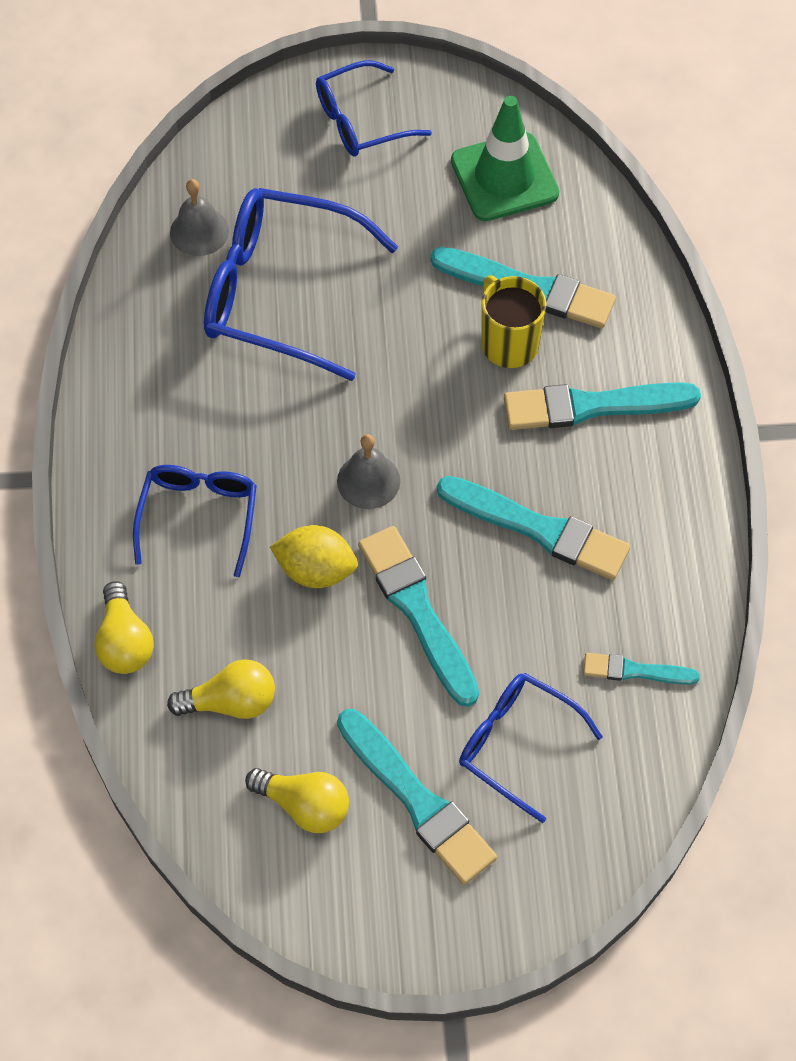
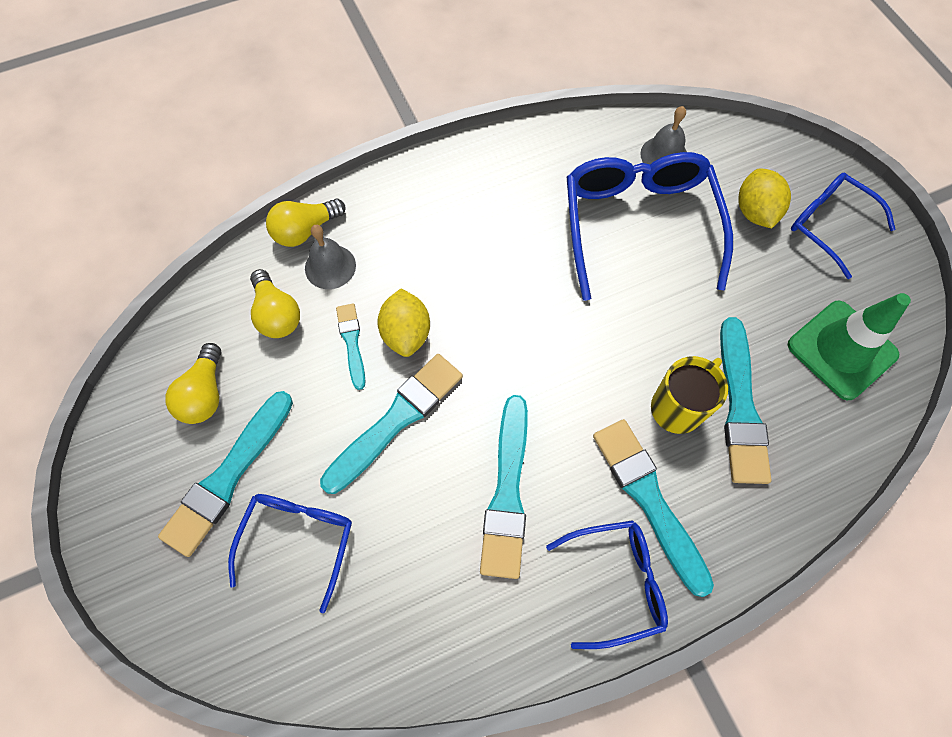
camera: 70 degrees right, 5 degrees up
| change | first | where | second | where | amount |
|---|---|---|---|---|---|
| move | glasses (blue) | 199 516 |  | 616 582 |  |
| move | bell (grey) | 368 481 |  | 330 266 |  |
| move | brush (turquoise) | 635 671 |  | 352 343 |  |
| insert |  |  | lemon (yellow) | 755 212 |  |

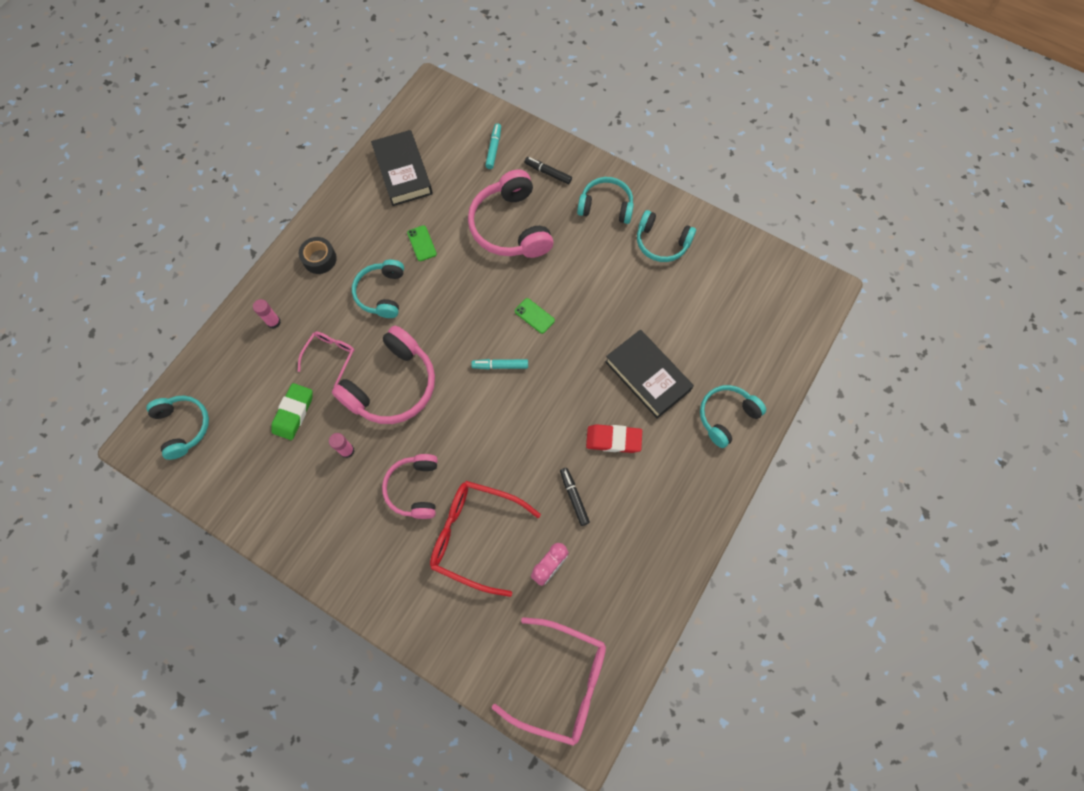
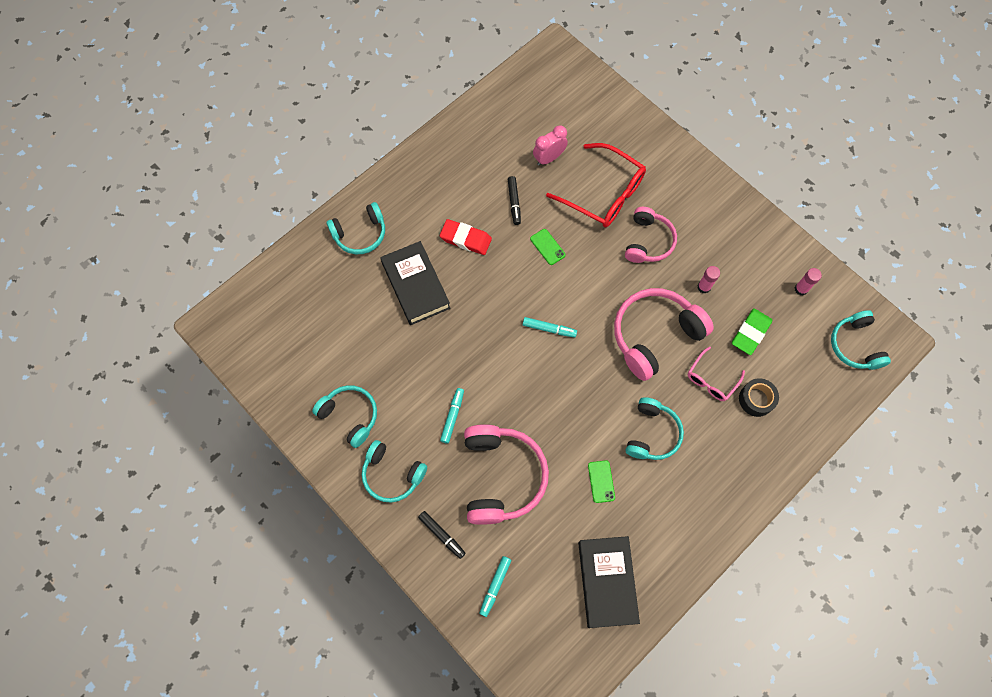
camera: 165 degrees left, 0 degrees up
| change | first | where | second | where | amount |
|---|---|---|---|---|---|
| move | glue stick (pink) | 273 322 |  | 801 289 |  |
| move | tape (black) | 319 259 |  | 756 399 |  |
| delete | glasses (pink) | 561 681 |  |  |  |
| move | phone (green) | 534 316 |  | 547 247 |  |
| insert |  |  | marker (turquoise) | 452 417 |  |

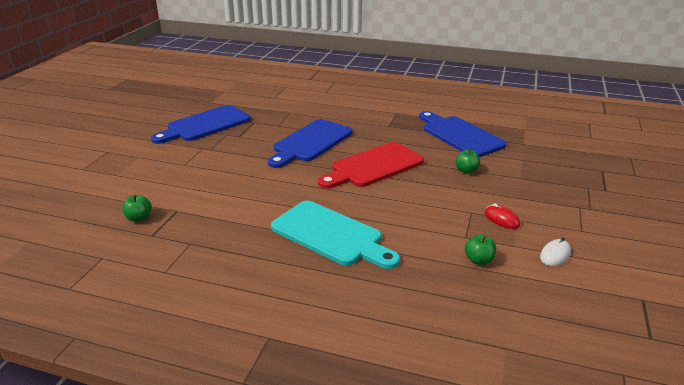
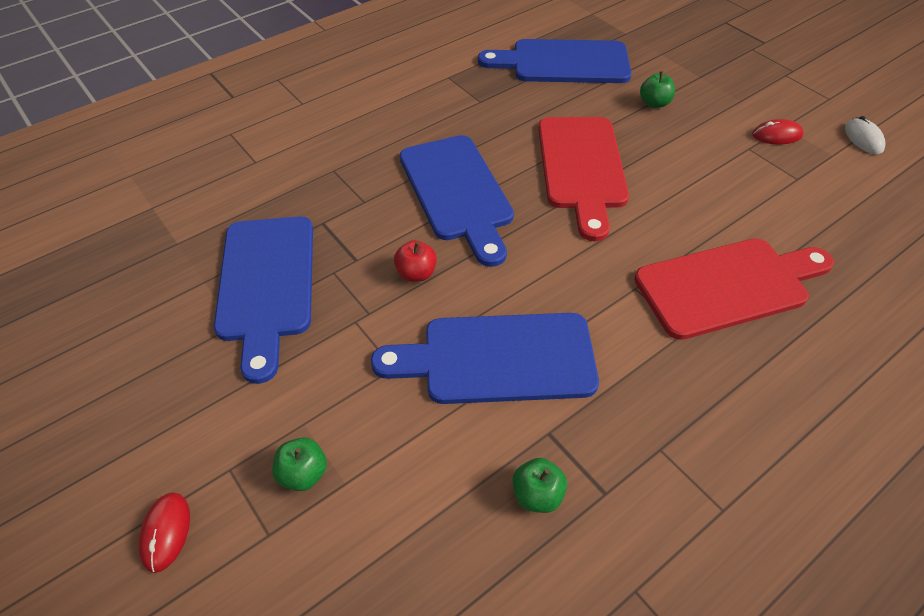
camera: 55 degrees left, 20 degrees up
| change | first | where | second | where | amount |
|---|---|---|---|---|---|
| recolor | cutting board (turquoise) | 330 235 | cutting board (red) | 728 286 |  |
| move | apple (green) | 479 260 |  | 303 474 |  |
| insert |  |  | mouse (red) | 166 532 |  |
| insert |  |  | cutting board (blue) | 498 359 |  |
| insert |  |  | apple (red) | 416 273 |  |

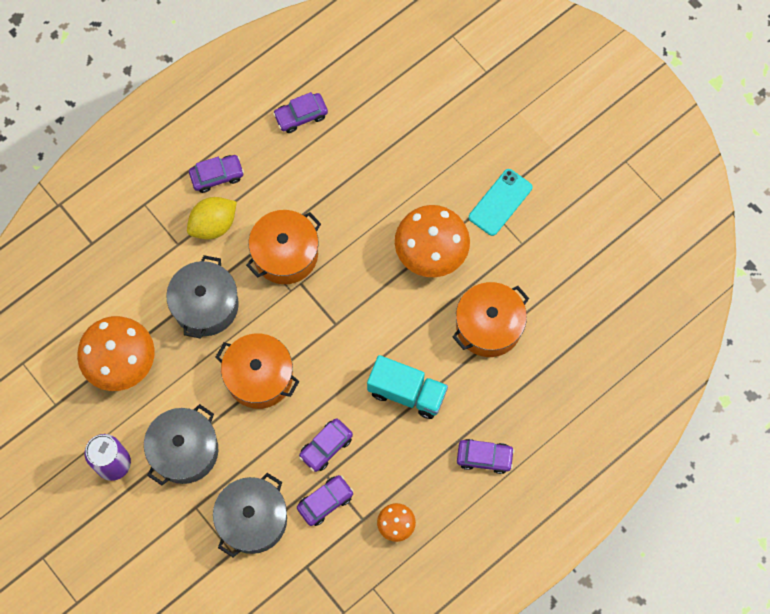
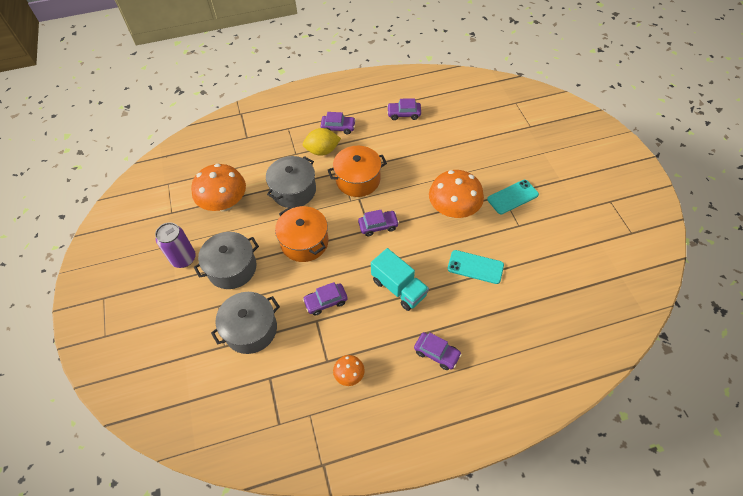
camera: 25 degrees right, 15 degrees down
| change | first | where | second | where | amount |
|---|---|---|---|---|---|
| move | car (purple) | 325 502 |  | 378 226 |  |
| replace | pot (orange) | 488 326 | phone (turquoise) | 475 267 |  |

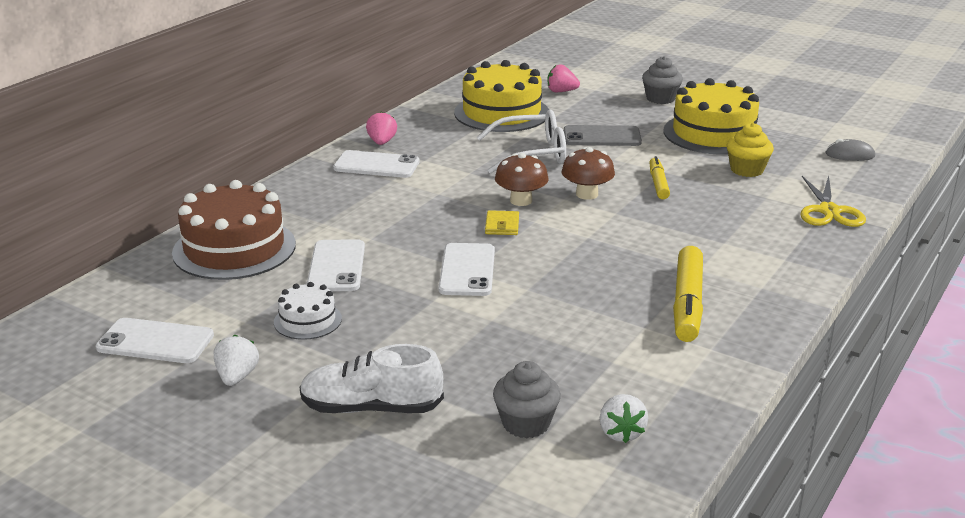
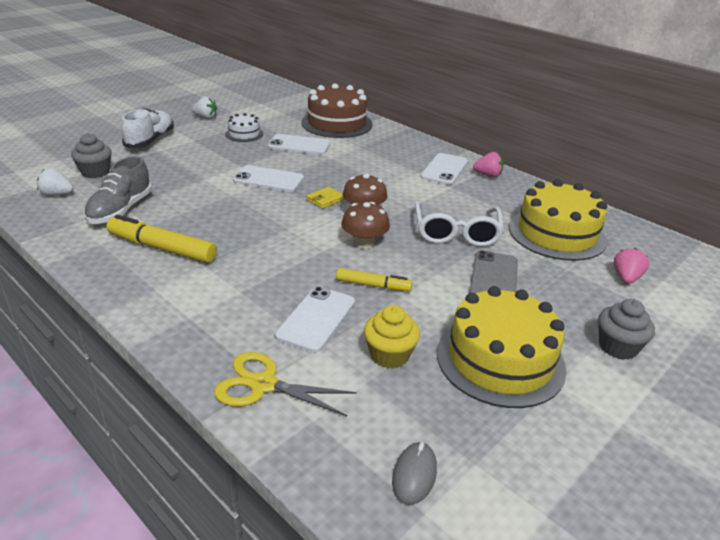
camera: 100 degrees right, 5 degrees up
| change | first | where | second | where | amount |
|---|---|---|---|---|---|
| move | phone (white) | 155 342 |  | 316 319 |  |
| rotate | wallet (yellow) | 502 225 |  | 325 199 | 60 degrees counterclockwise |
| insert |  |  | shoe (grey) | 120 210 |  |

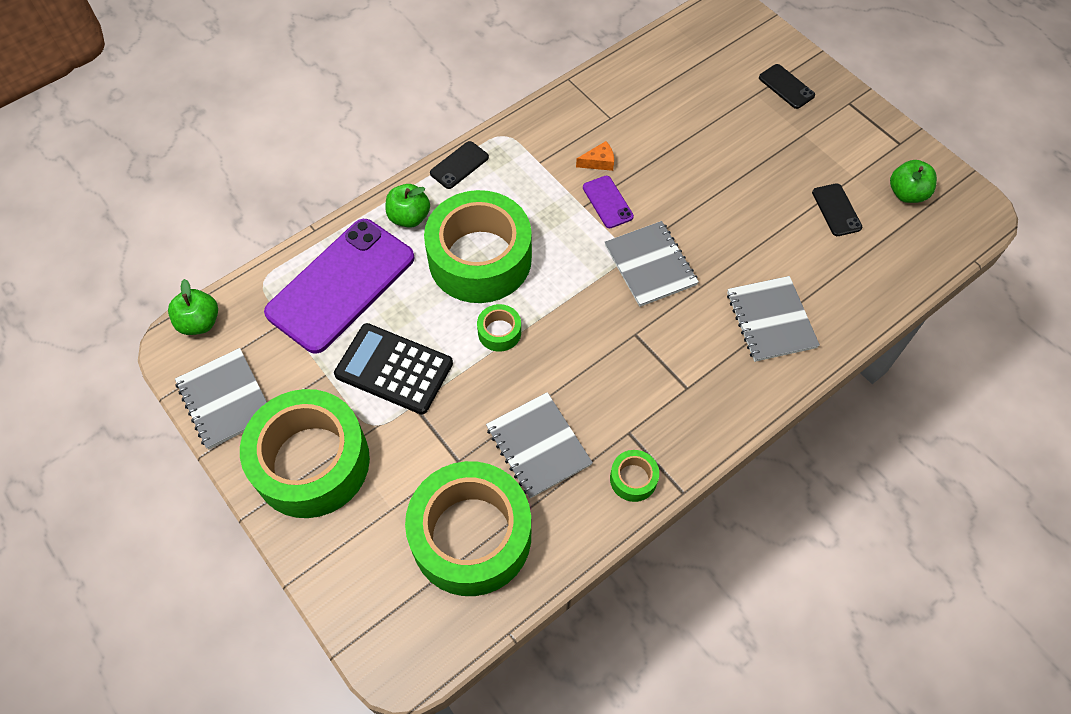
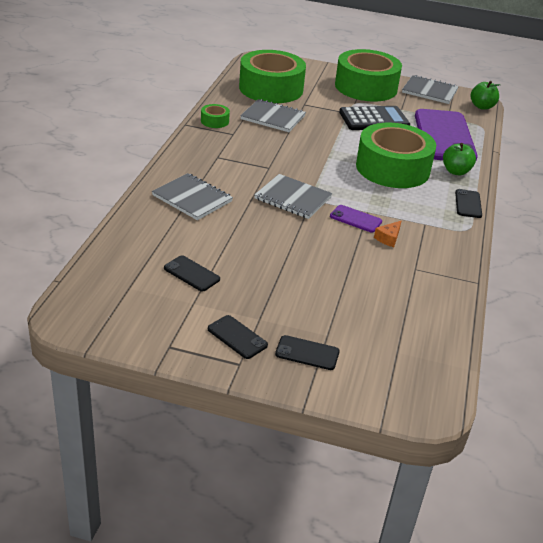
camera: 140 degrees right, 25 degrees down
| change | first | where | second | where | amount |
|---|---|---|---|---|---|
| delete | tape (green) | 499 332 |  |  |  |
| delete | apple (green) | 906 193 |  |  |  |
| insert |  |  | phone (black) | 237 337 |  |

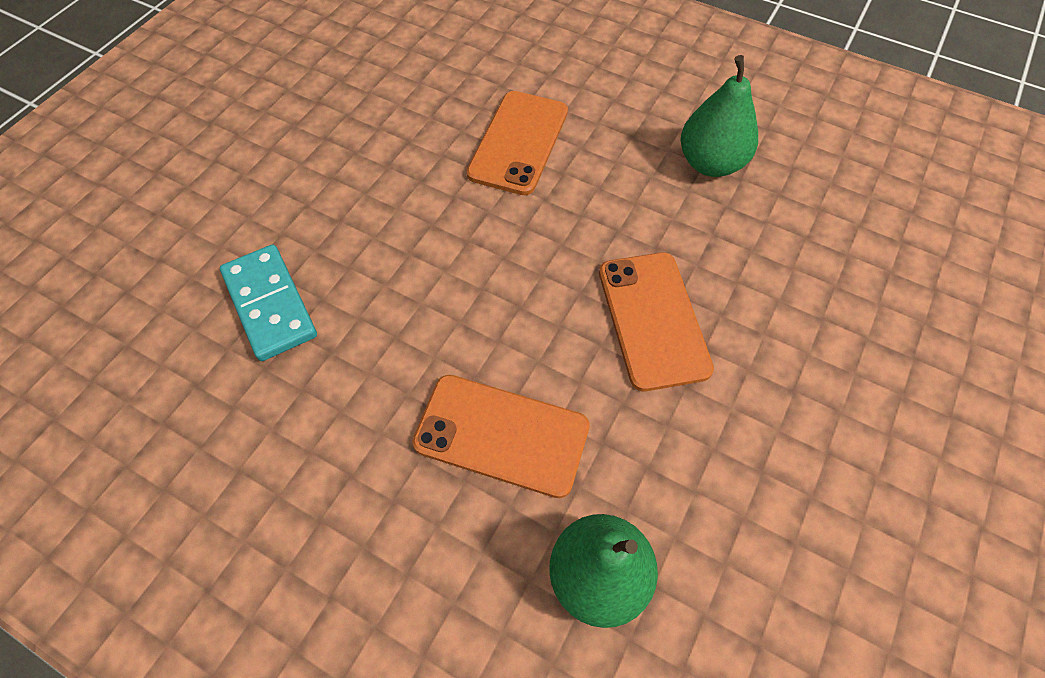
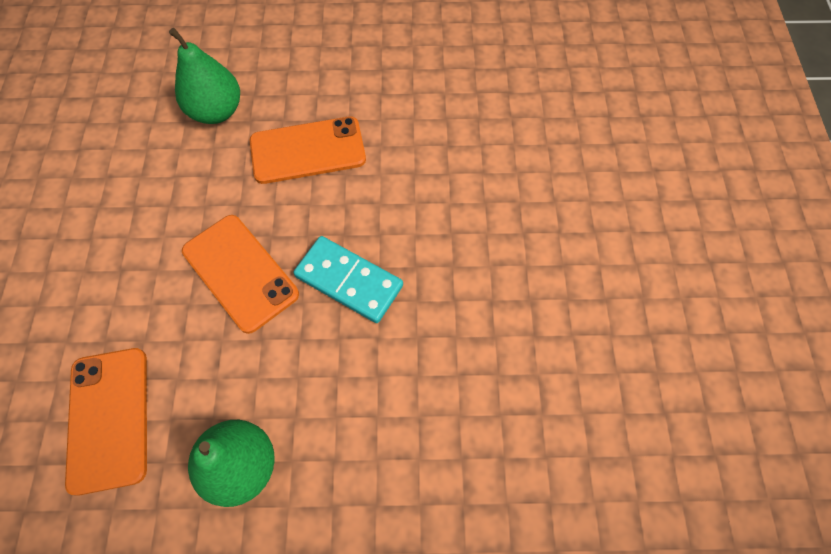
camera: 150 degrees right, 5 degrees up
| change | first | where | second | where | amount |
|---|---|---|---|---|---|
| move | domino (turquoise) | 270 304 |  | 349 281 |  |
| move | phone (orange) | 518 142 |  | 109 418 |  |

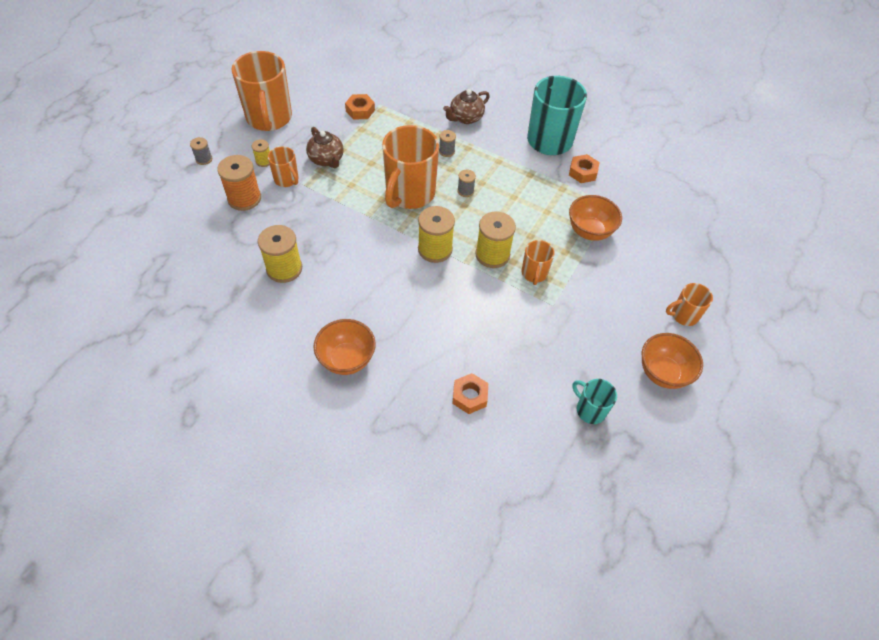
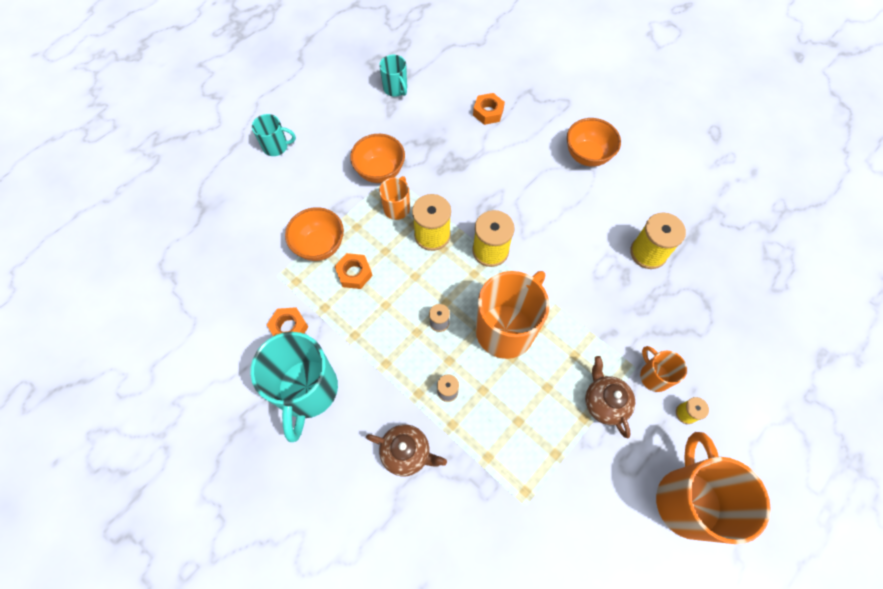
camera: 165 degrees left, 10 degrees up
| change | first | where | second | where | amount |
|---|---|---|---|---|---|
| delete | spool (grey) | 204 159 |  |  |  |
| delete | spool (orange) | 244 198 |  |  |  |
| move | nut (orange) | 360 110 |  | 354 273 |  |
| rotate | teapot (brown) | 465 118 |  | 406 453 | 45 degrees clockwise |
| move | bowl (orange) | 662 373 |  | 380 171 |  |
| recolor | mug (orange) | 683 315 | mug (turquoise) | 276 146 |  |

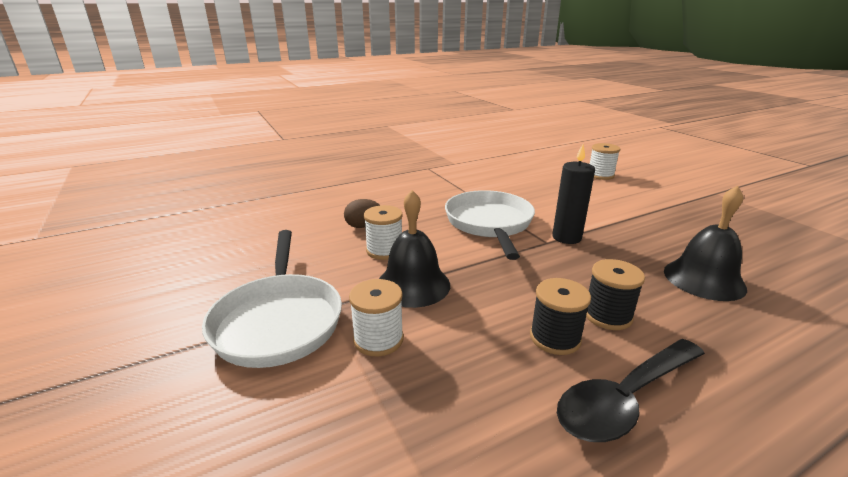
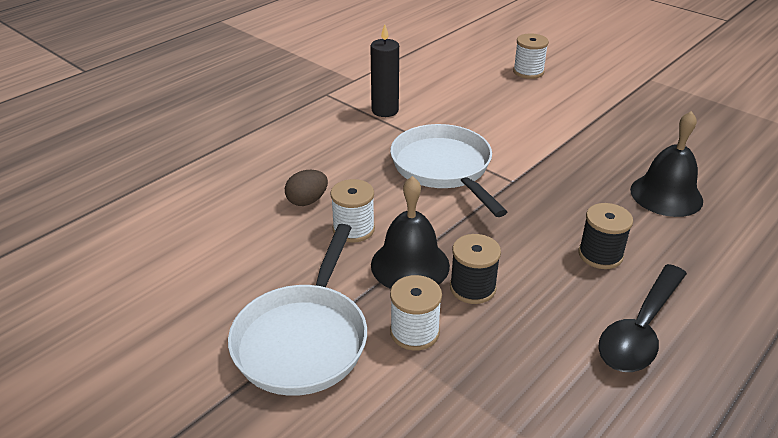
camera: 20 degrees left, 10 degrees up
| change | first | where | second | where | amount |
|---|---|---|---|---|---|
| rotate | pan (white) | 278 321 |  | 303 339 | 45 degrees clockwise |
| move | spool (black) | 555 338 |  | 472 288 |  |
| move | candle (black) | 566 237 |  | 385 110 |  |

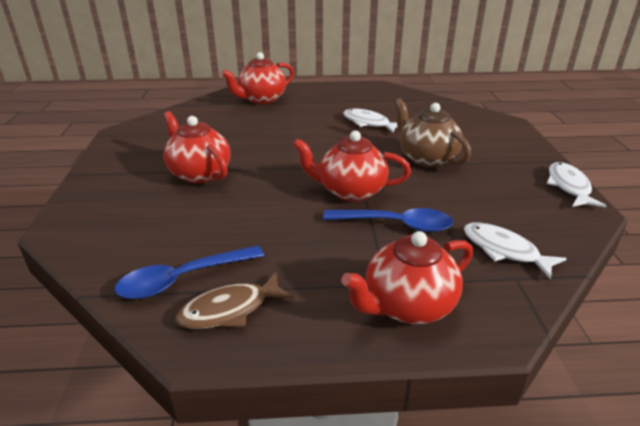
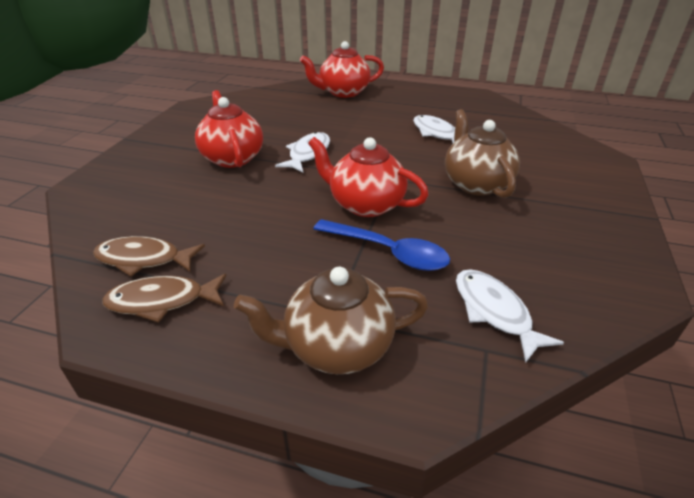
camera: 20 degrees right, 5 degrees up
| change | first | where | second | where | amount |
|---|---|---|---|---|---|
| replace | spoon (blue) | 182 279 | fish (brown) | 143 259 |  |
| recolor | teapot (red) | 407 305 | teapot (brown) | 336 346 |  |
| move | fish (white) | 568 186 |  | 308 154 |  |

